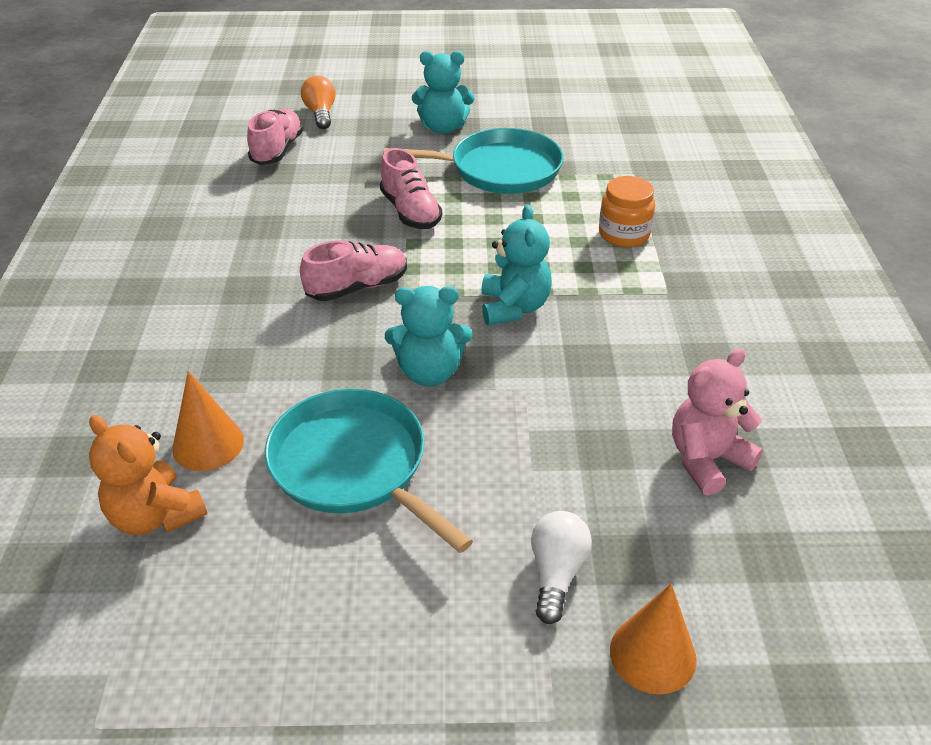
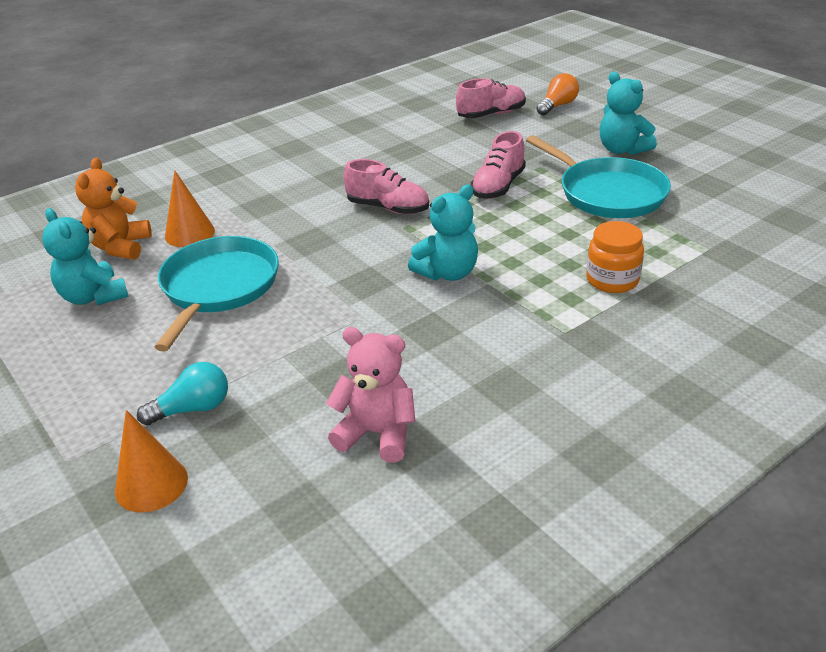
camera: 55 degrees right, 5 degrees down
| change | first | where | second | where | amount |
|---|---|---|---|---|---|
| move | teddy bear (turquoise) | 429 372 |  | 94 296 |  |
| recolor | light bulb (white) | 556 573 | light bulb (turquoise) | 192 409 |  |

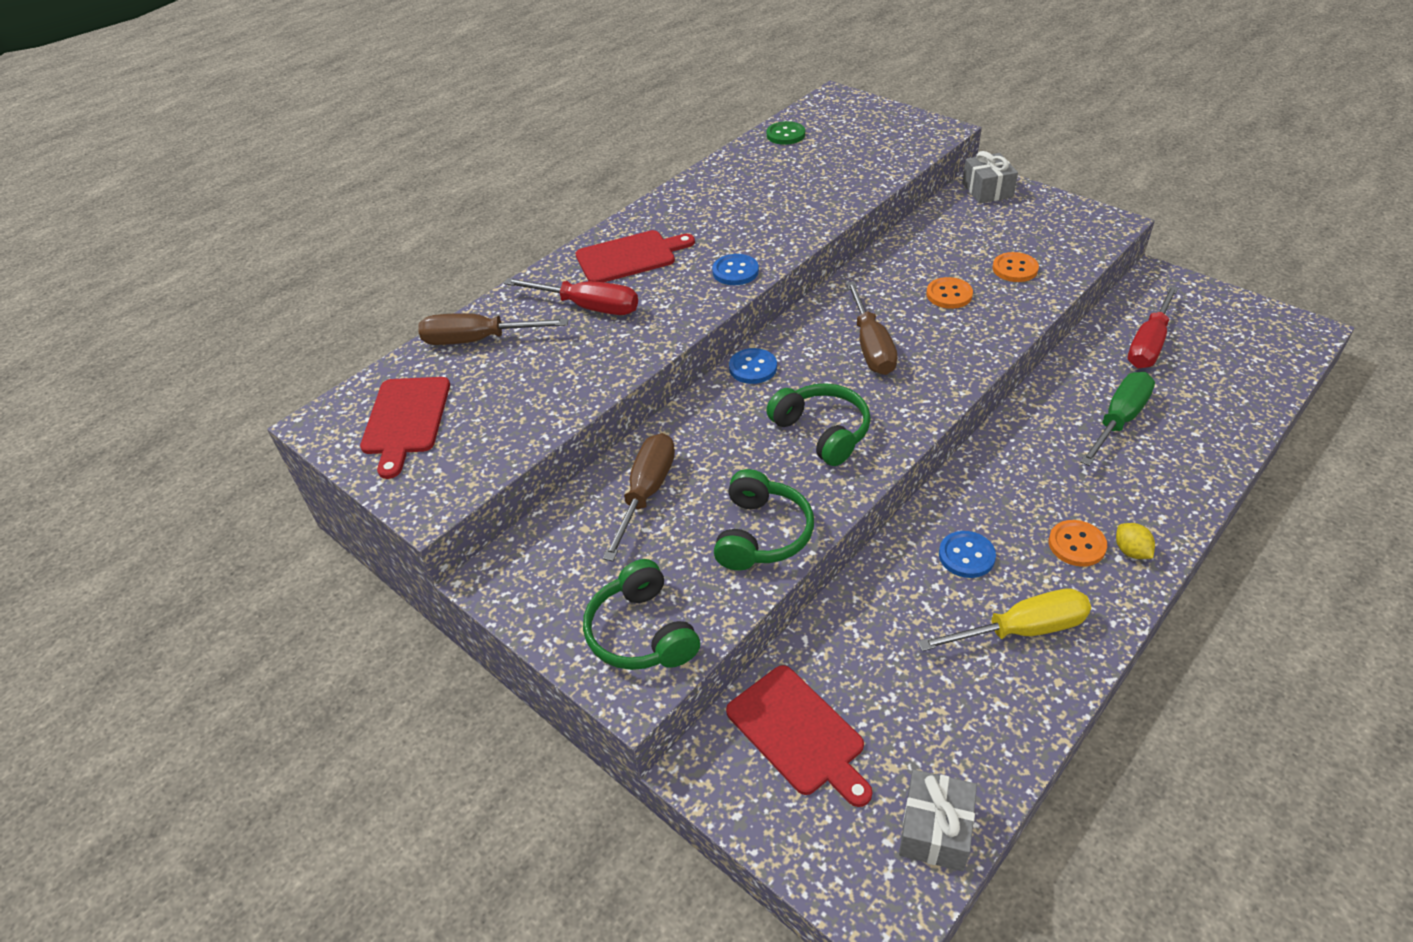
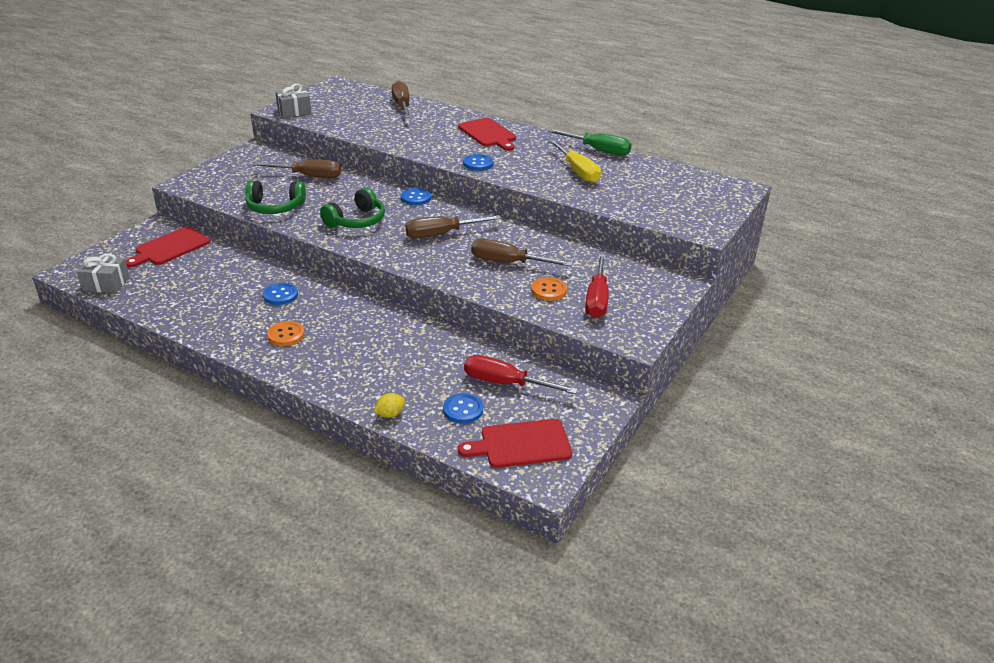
camera: 75 degrees right, 10 degrees down
| change | first | where | second | where | amount |
|---|---|---|---|---|---|
| move | cutting board (red) | 405 420 |  | 521 444 |  |
| move | screwdriver (red) | 589 307 |  | 597 300 |  |
| delete | headphones (green) | 641 632 |  |  |  |
| delete | button (green) | 785 135 |  |  |  |
| move | screwdriver (yellow) | 1023 629 |  | 578 172 |  |
| replace | button (orange) | 949 295 | screwdriver (brown) | 507 262 |  |
| move | gift (grey) | 987 190 |  | 294 111 |  |
| move | screwdriver (green) | 1119 419 |  | 598 150 |  |
| move | lemon (yellow) | 1131 551 |  | 390 414 |  |
| insert |  |  | button (blue) | 463 410 |  |

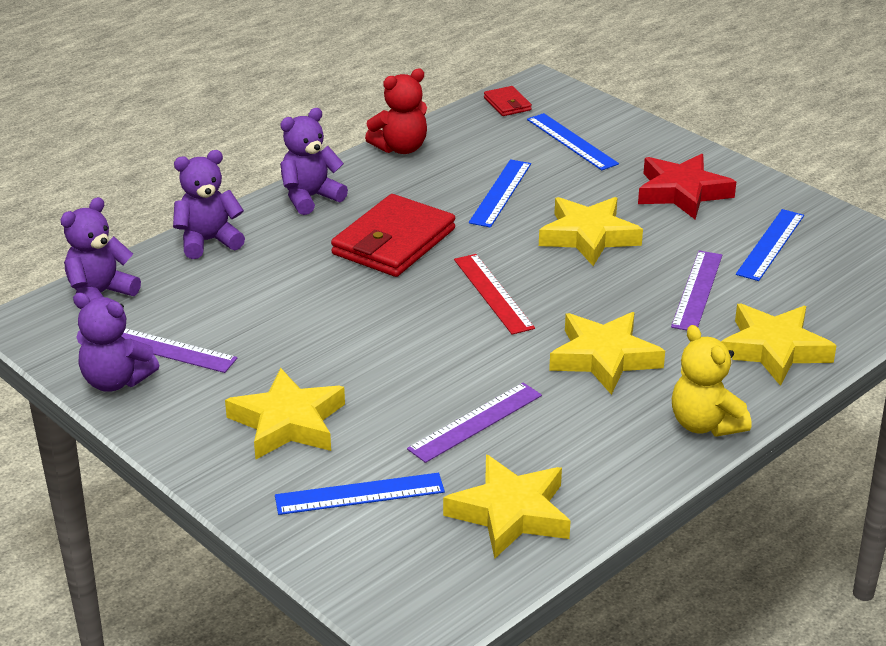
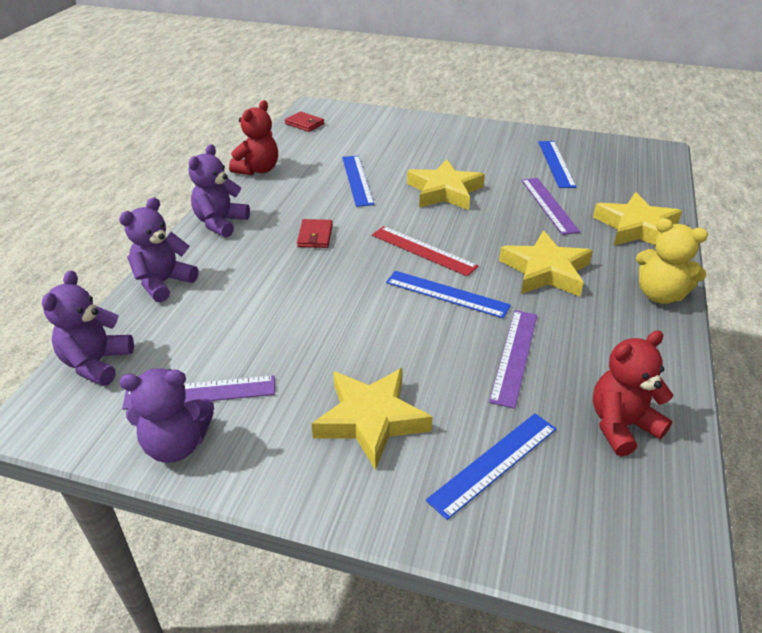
camera: 30 degrees left, 5 degrees up
| change | first | where | second | where | amount |
|---|---|---|---|---|---|
| resize | wallet (red) | 394 242 |  | 315 236 | x0.47 |
| replace | star (yellow) | 510 513 | teddy bear (red) | 621 425 |  |
| move | ruler (blue) | 571 141 |  | 447 294 |  |
| delete | star (red) | 682 192 |  |  |  |

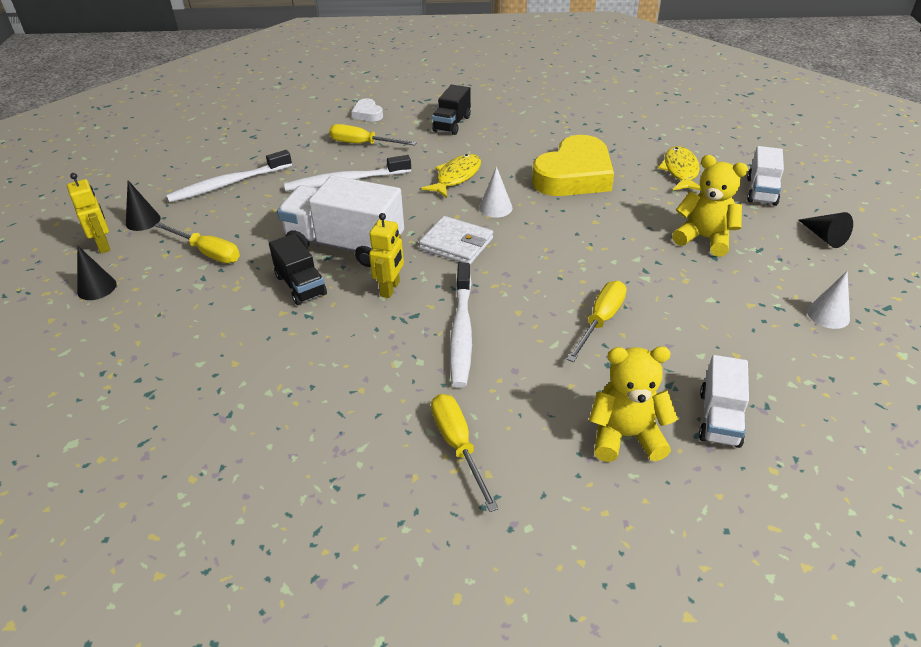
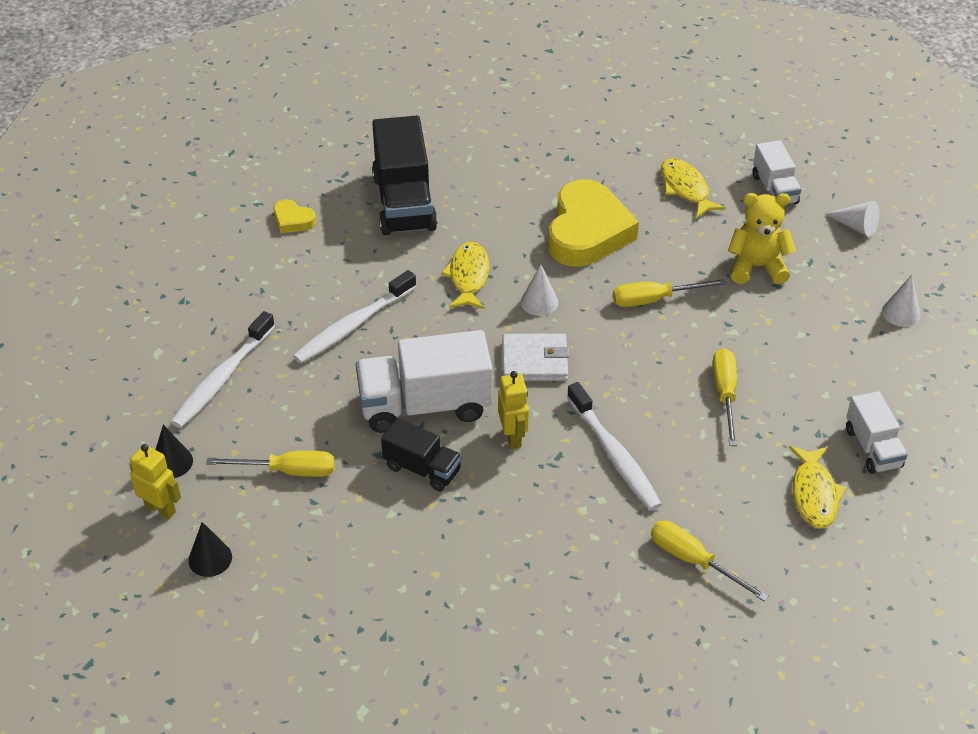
camera: 30 degrees left, 5 degrees up
| change | first | where | second | where | amount |
|---|---|---|---|---|---|
| move | screwdriver (yellow) | 362 144 |  | 654 299 |  |
| recolor | heart (white) | 367 114 | heart (yellow) | 293 220 |  |
| resize | truck (black) | 452 124 |  | 404 203 | x1.77 |
| replace | teddy bear (yellow) | 625 436 | fish (yellow) | 814 494 |  |
| recolor | cone (black) | 824 237 | cone (white) | 856 226 |  |

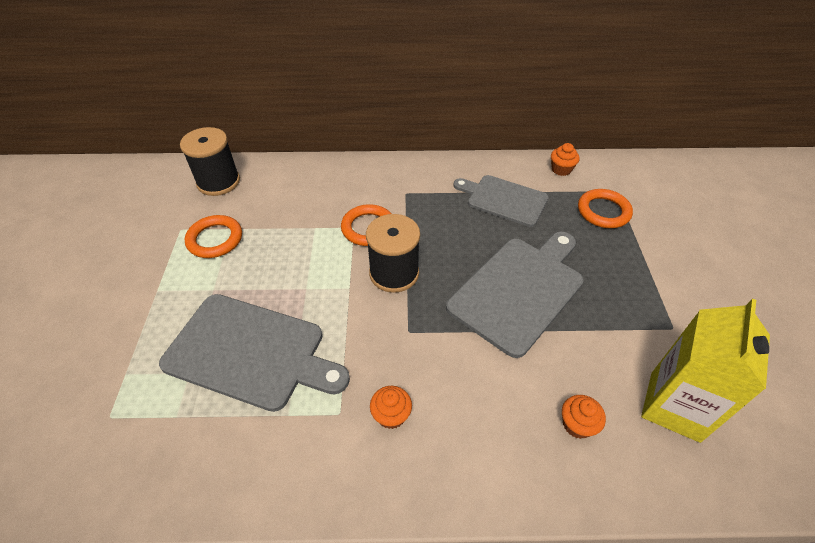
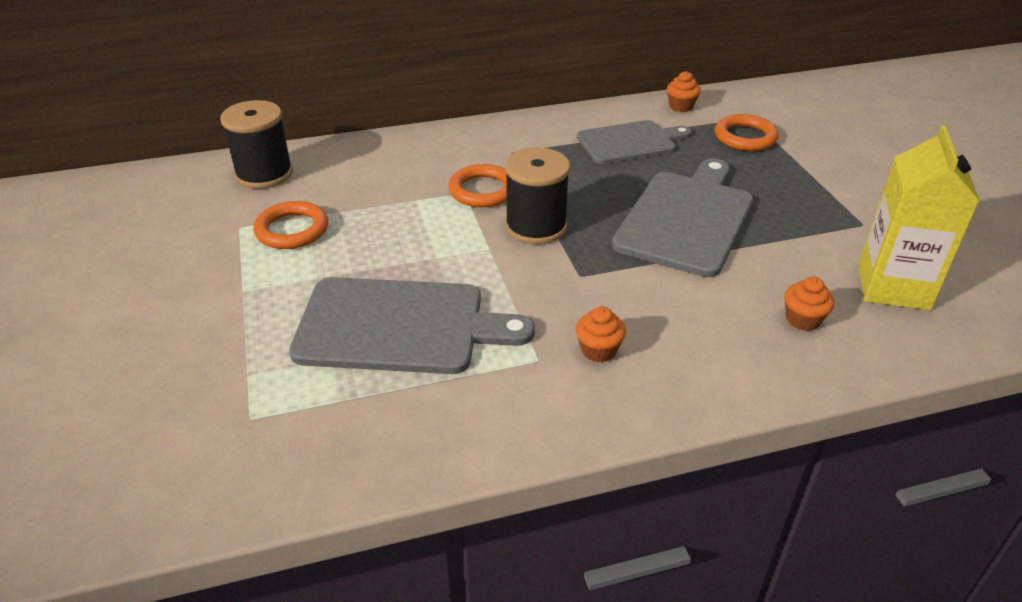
camera: 15 degrees left, 10 degrees down
| change | first | where | second | where | amount |
|---|---|---|---|---|---|
| rotate | cutting board (grey) | 504 200 |  | 629 142 | 150 degrees clockwise |

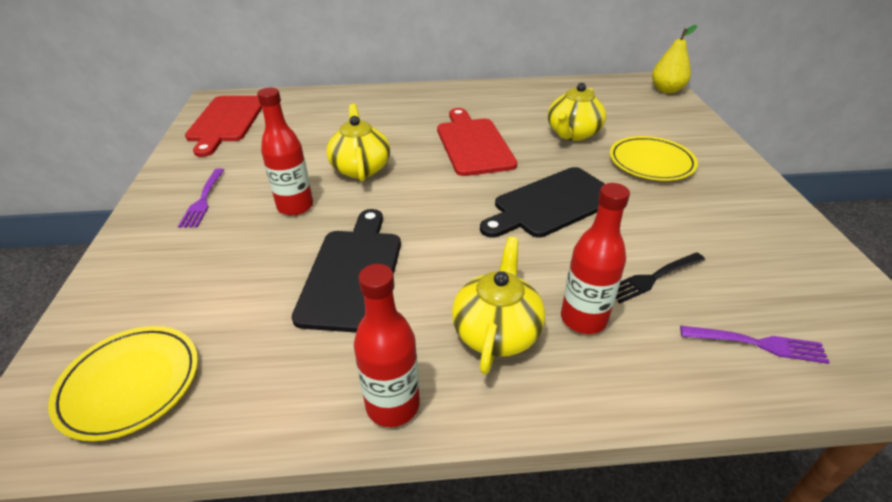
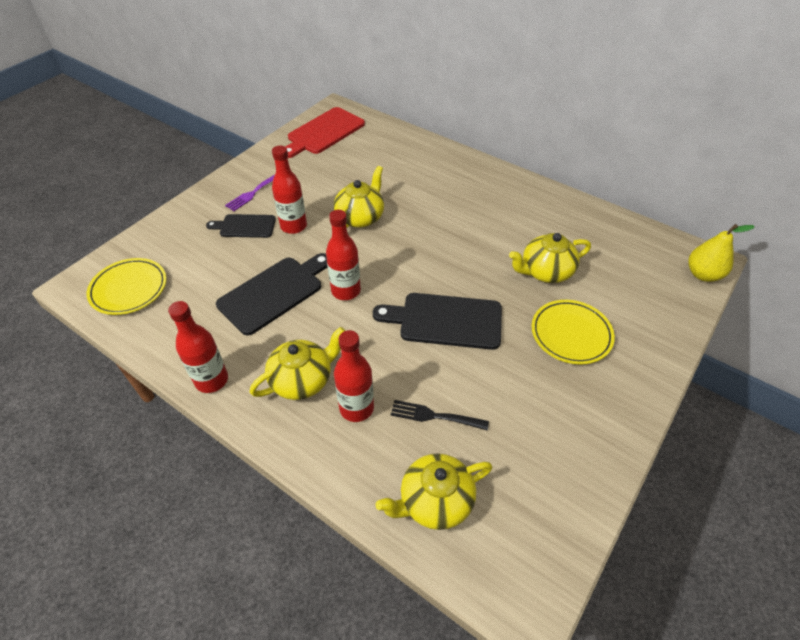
camera: 40 degrees right, 10 degrees up
| change | first | where | second | where | amount |
|---|---|---|---|---|---|
| delete | cutting board (red) | 473 144 |  |  |  |
| replace | fork (purple) | 757 344 | teapot (yellow) | 434 501 |  |
| insert |  |  | cutting board (black) | 245 226 |  |
| insert |  |  | bottle (red) | 346 291 |  |

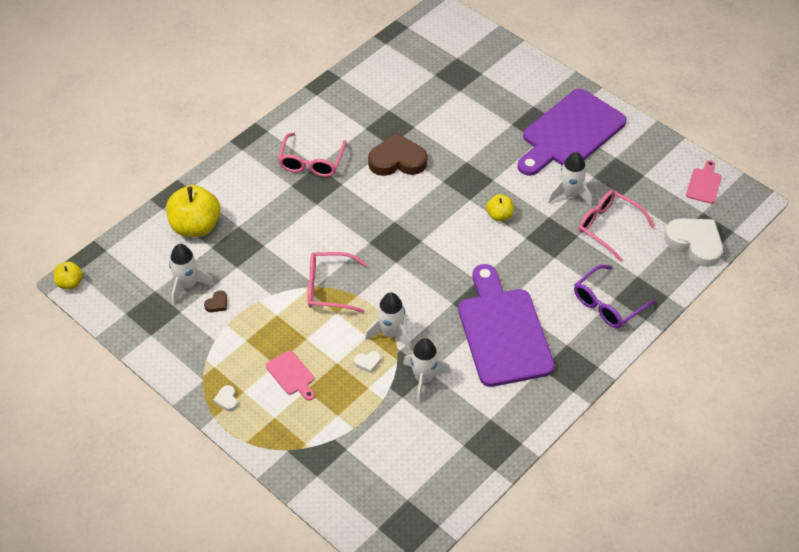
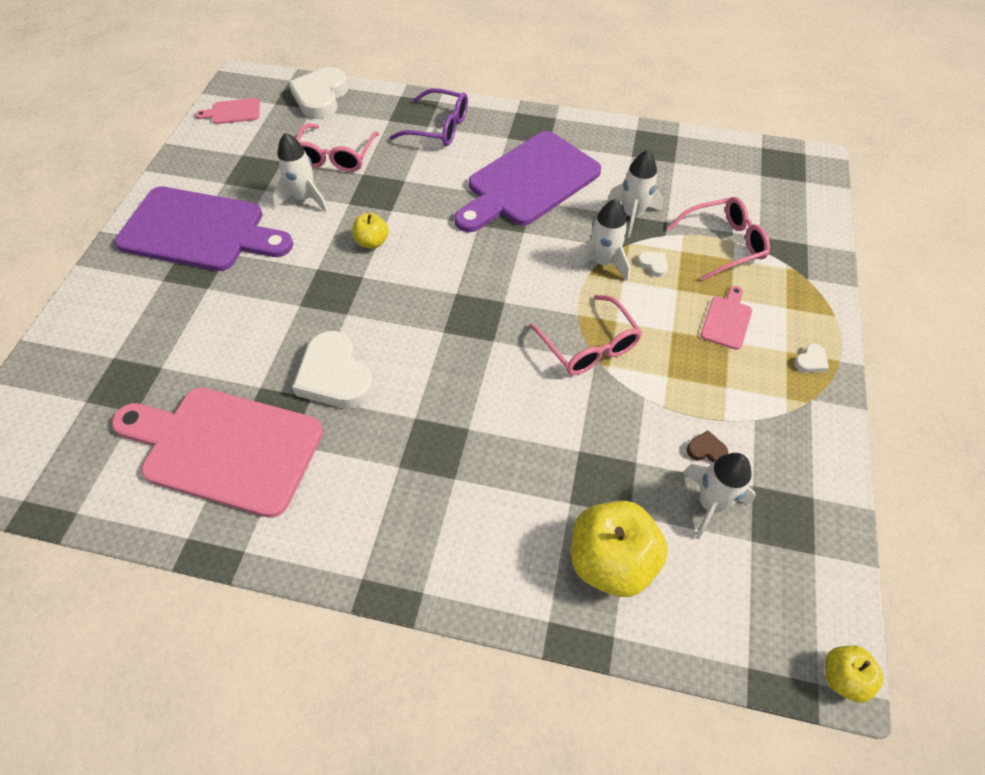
camera: 120 degrees left, 5 degrees up
| change | first | where | second | where | amount |
|---|---|---|---|---|---|
| move | glasses (pink) | 311 162 |  | 724 244 |  |
| recolor | heart (brown) | 397 160 | heart (white) | 335 376 |  |
| insert |  |  | cutting board (pink) | 225 448 |  |

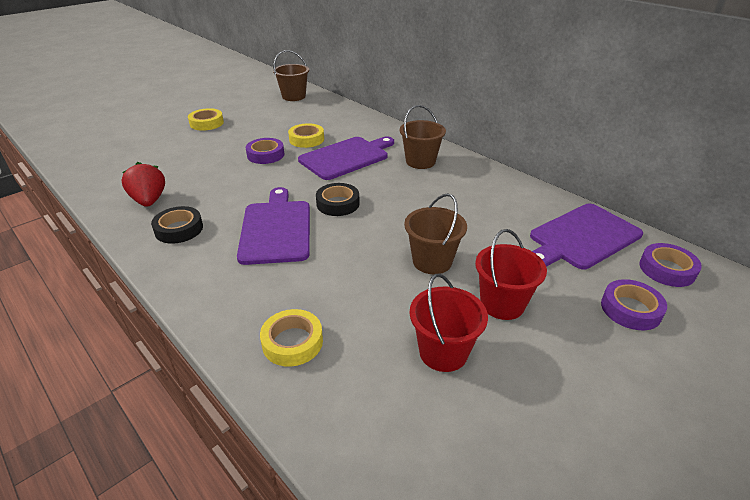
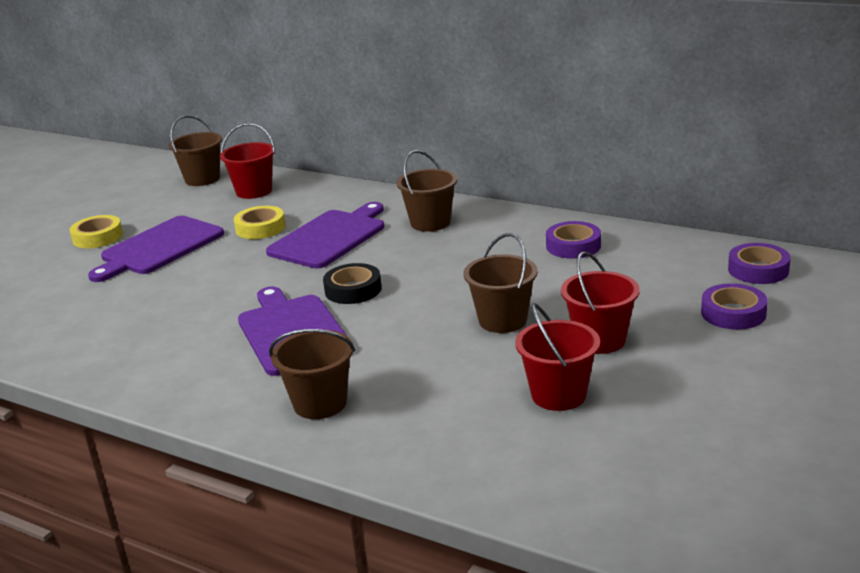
camera: 15 degrees left, 10 degrees down
| change | first | where | second | where | amount |
|---|---|---|---|---|---|
| delete | strawberry (red) | 149 201 |  |  |  |
| delete | tape (black) | 179 229 |  |  |  |
| move | tape (purple) | 265 155 |  | 573 246 |  |
| delete | tape (yellow) | 292 342 |  |  |  |
| move | cutting board (purple) | 582 237 |  | 159 248 |  |
| insert |  |  | bucket (red) | 254 191 |  |
| insert |  |  | bucket (brown) | 320 403 |  |

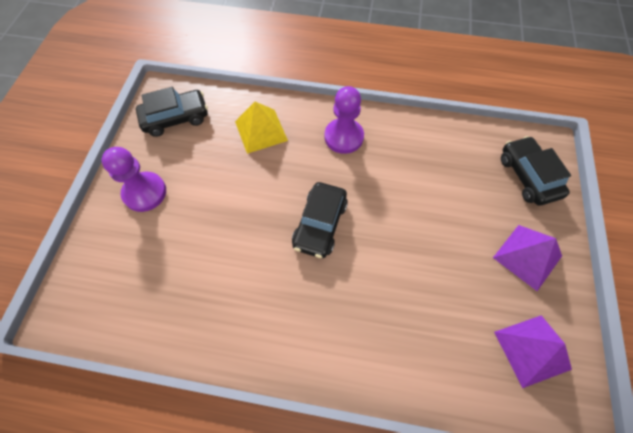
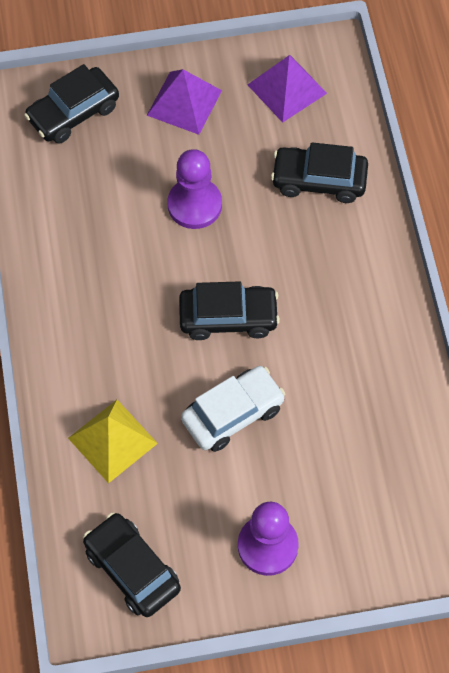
camera: 110 degrees left, 0 degrees up
| change | first | where | second | where | amount |
|---|---|---|---|---|---|
| move | pawn (purple) | 343 137 |  | 194 205 |  |
| insert |  |  | car (white) | 232 414 |  |
| insert |  |  | car (black) | 319 180 |  |

